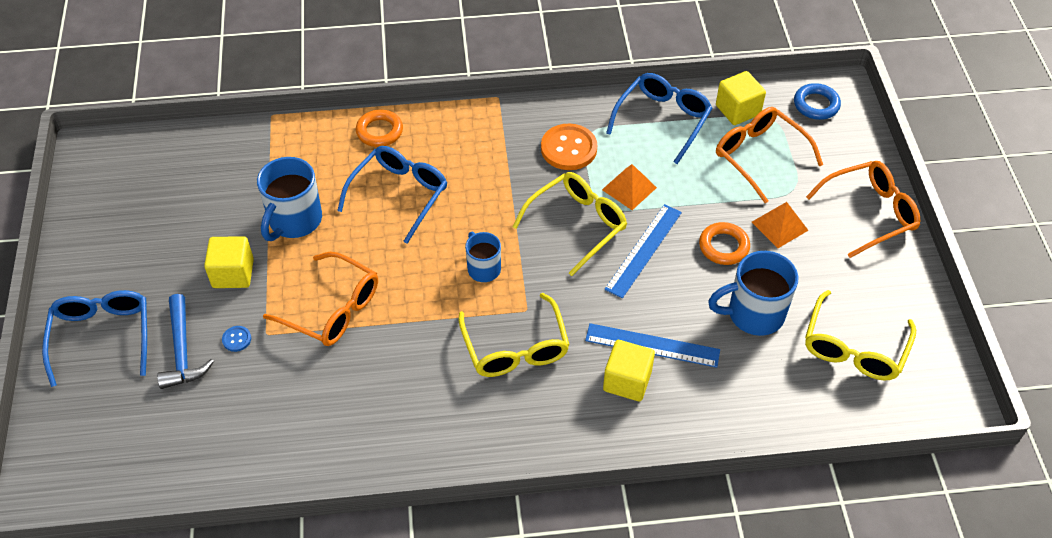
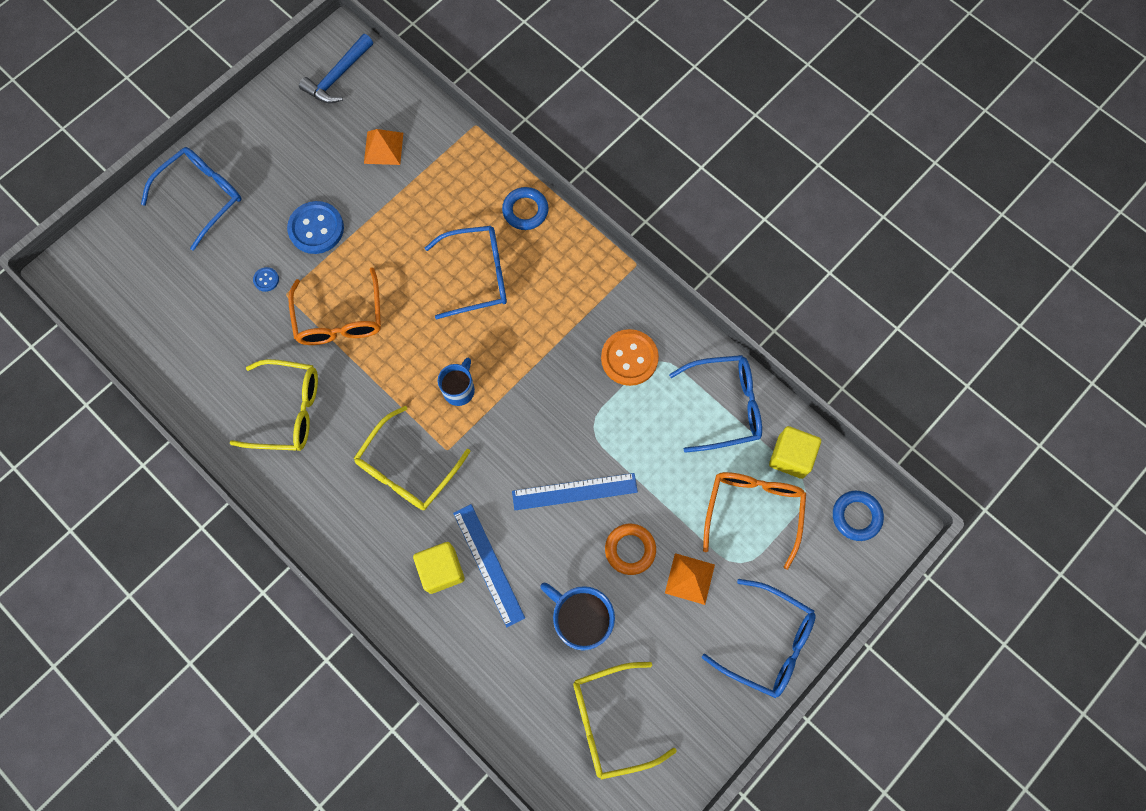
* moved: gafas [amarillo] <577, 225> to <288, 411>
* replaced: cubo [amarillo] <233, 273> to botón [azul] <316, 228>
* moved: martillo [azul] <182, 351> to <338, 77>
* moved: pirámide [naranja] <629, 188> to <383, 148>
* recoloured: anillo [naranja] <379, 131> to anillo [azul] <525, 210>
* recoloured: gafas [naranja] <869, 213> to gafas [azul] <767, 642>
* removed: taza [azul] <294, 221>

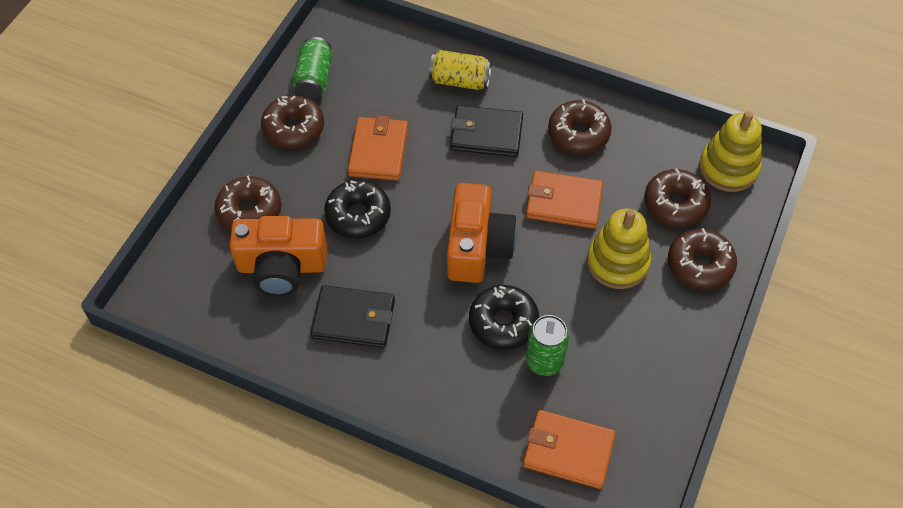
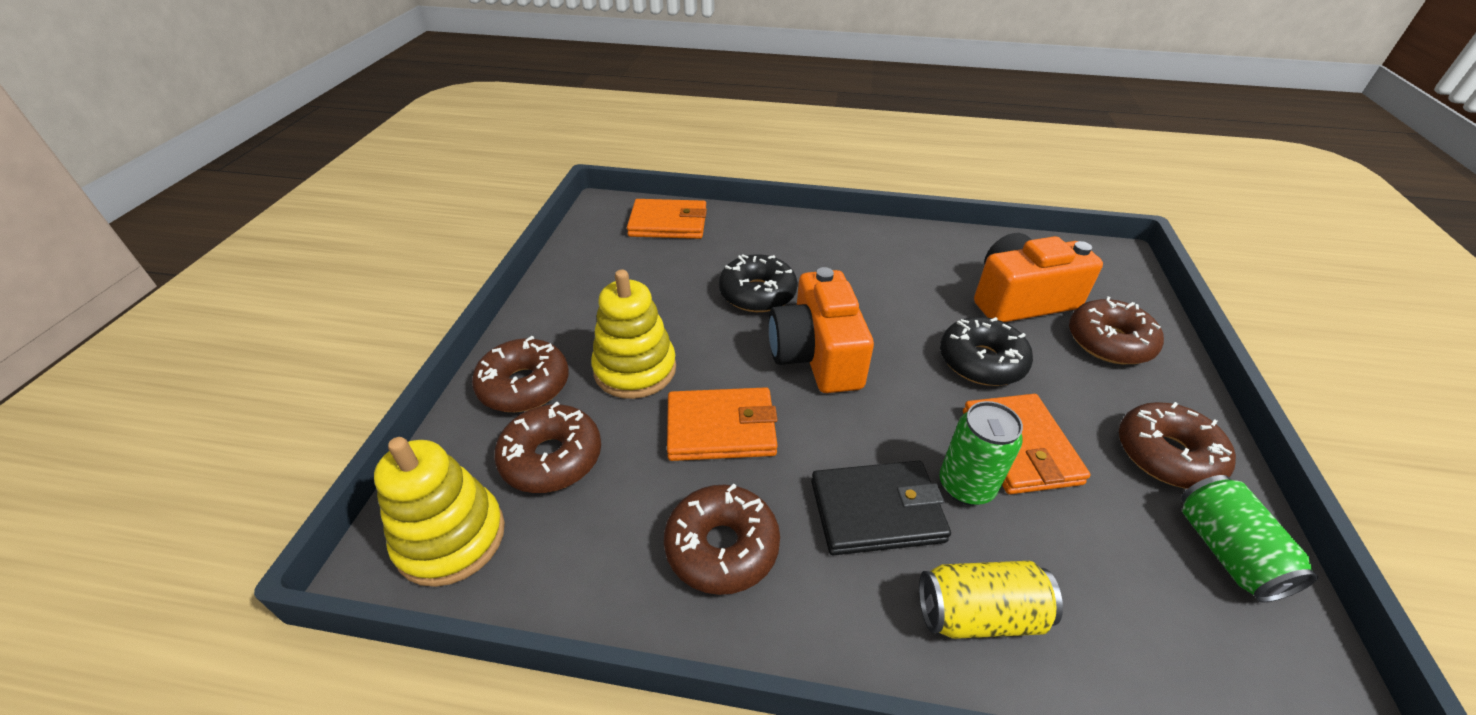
* moved: lata [verde] <544, 361> to <966, 486>
* removed: cartera [negro] <354, 319>

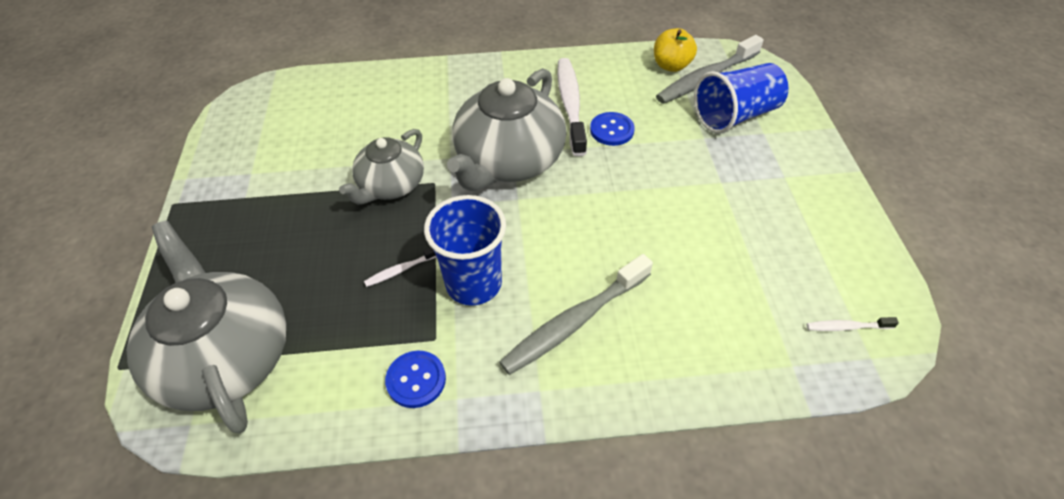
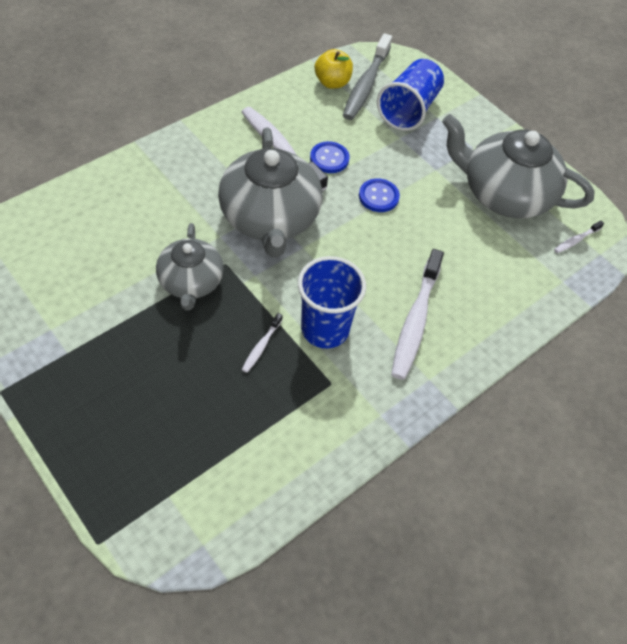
* moved: botón [azul] <416, 380> to <378, 196>
* recoloured: cepillo de dientes [gris] <574, 322> to cepillo de dientes [blanco] <415, 321>
* moved: tetera [gris] <226, 356> to <504, 194>

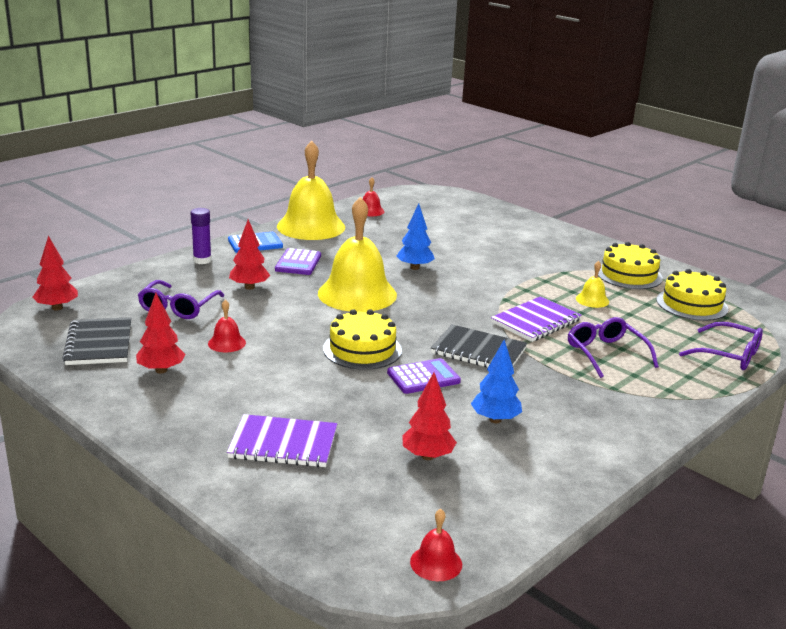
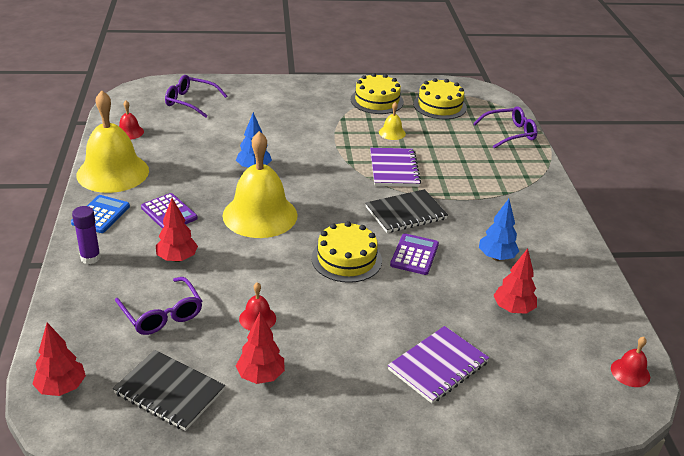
* moved: gafas [morado] <606, 353> to <190, 102>

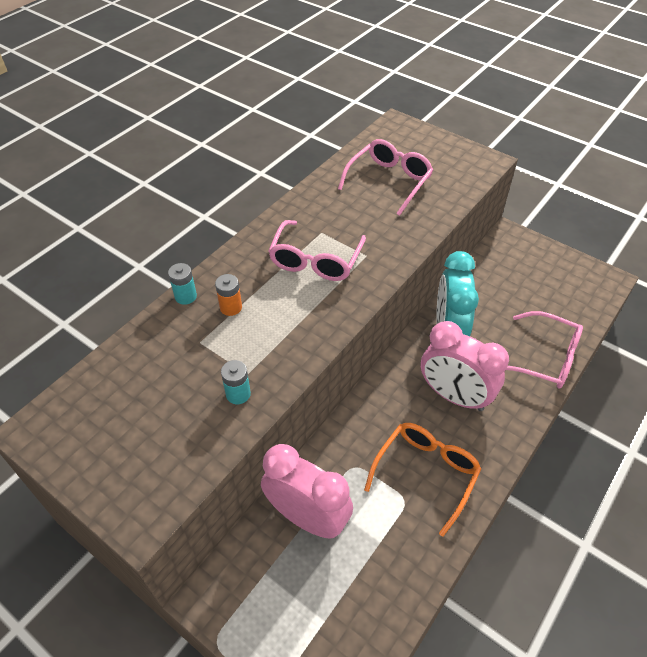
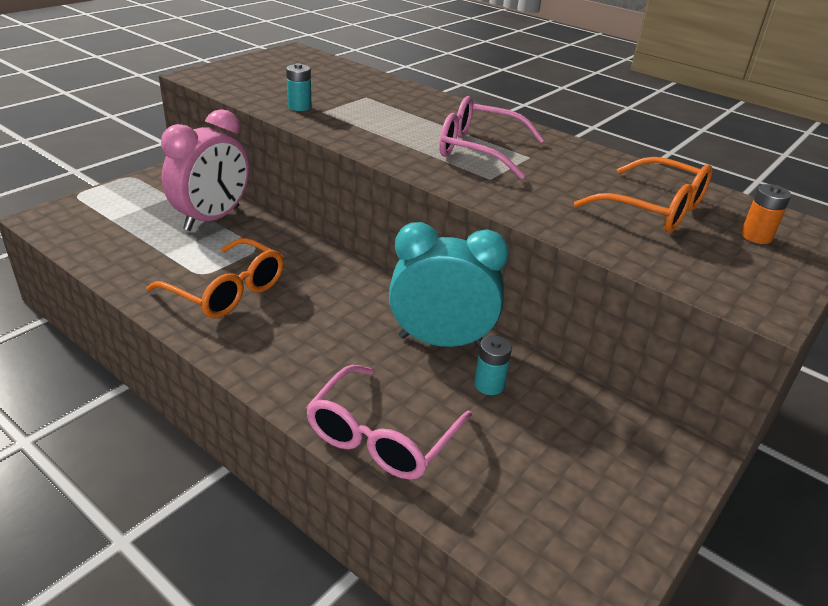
* moved: pila [turquesa] <185, 296> to <489, 385>
* recoloured: gafas [rosa] <389, 181> to gafas [naranja] <654, 209>
* moved: pila [naranja] <231, 307> to <756, 236>
* removed: despertador [rosa] <454, 396>

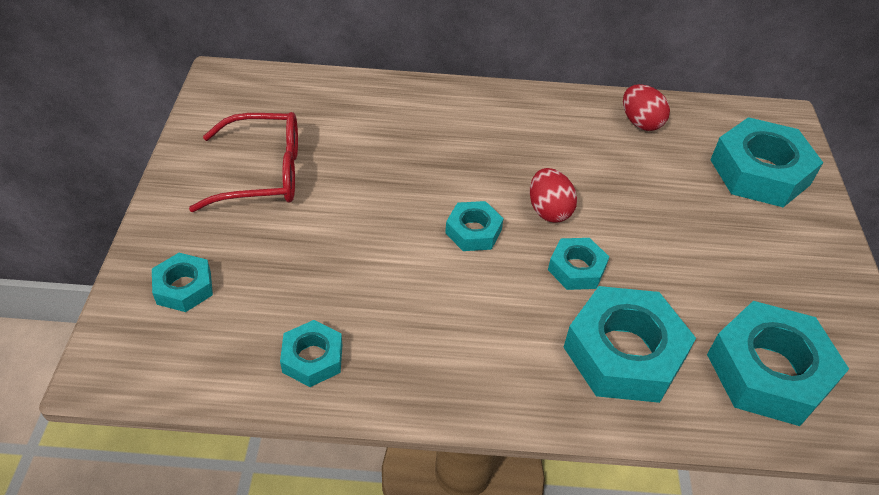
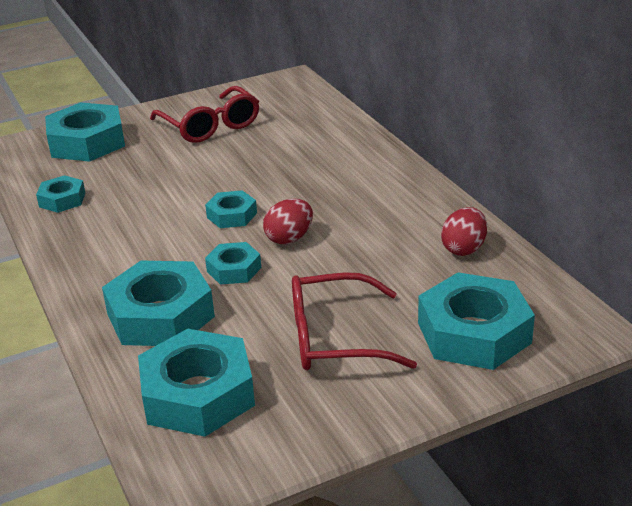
* resized: tuerca [turquesa] <184, 287> = <87, 142> x1.90
* added: gafas [rojo] <334, 338>

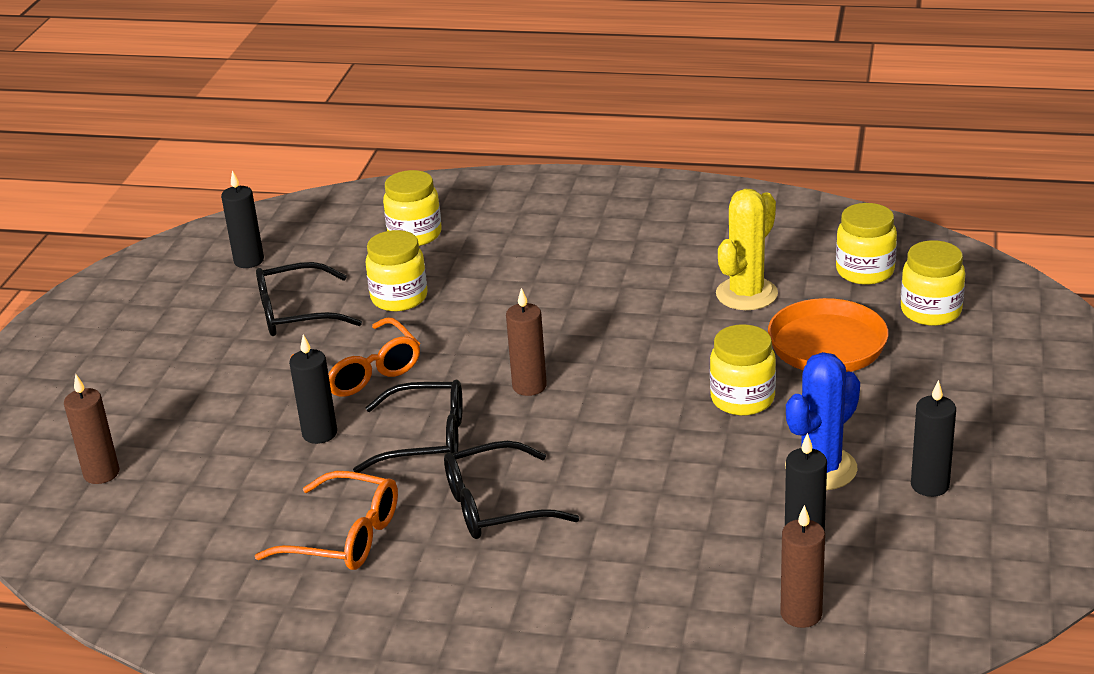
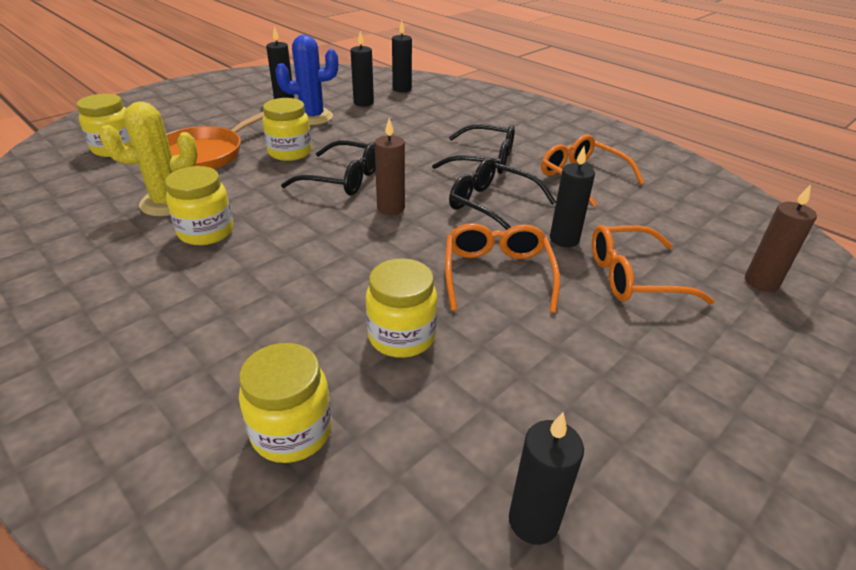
* moved: tarro [amarillo] <865, 271> to <206, 232>
* moved: gafas [negro] <295, 313> to <343, 179>
* recoloured: vela [marrón] <801, 614> to vela [negro] <402, 89>
* added: gafas [naranja] <633, 277>

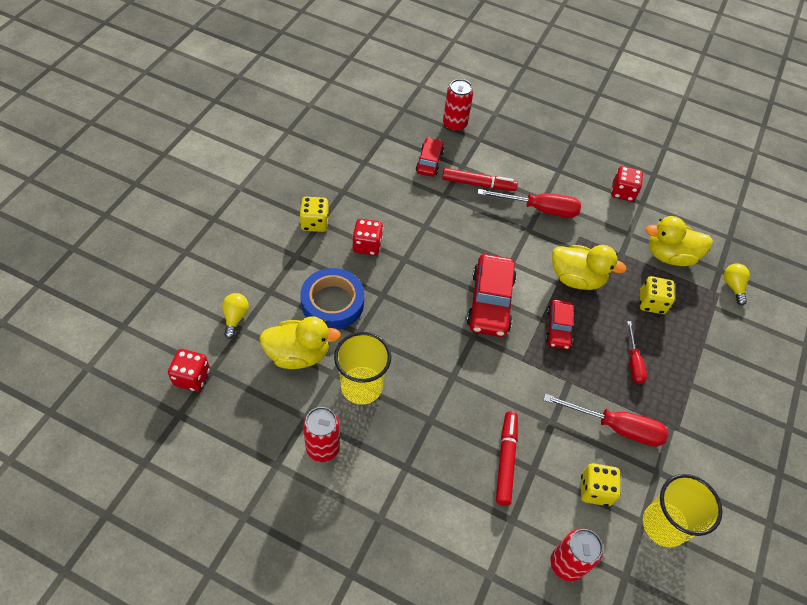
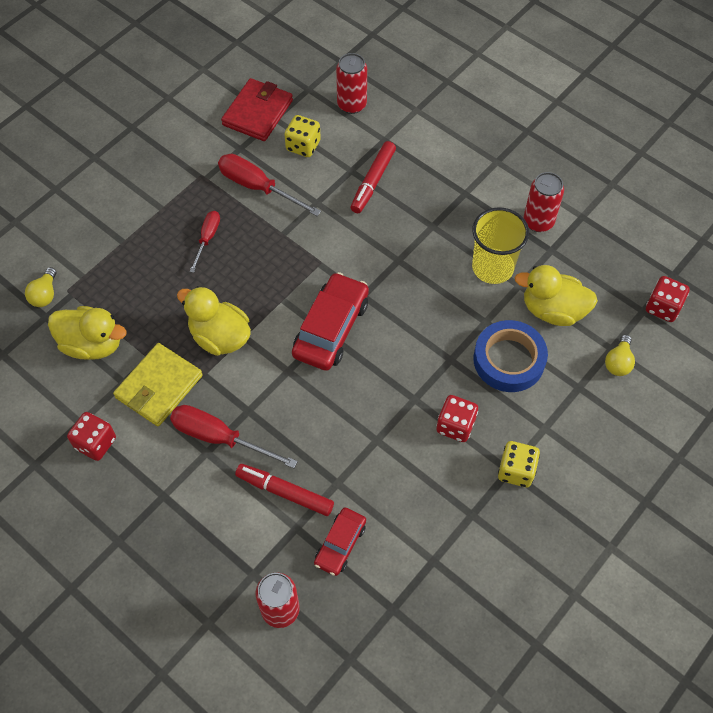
* added: cartera [amarillo] <159, 386>
* replaced: vaso [amarillo] <664, 525> to cartera [rojo] <258, 113>
* removed: coche [rojo] <558, 328>
* removed: dado [amarillo] <651, 303>

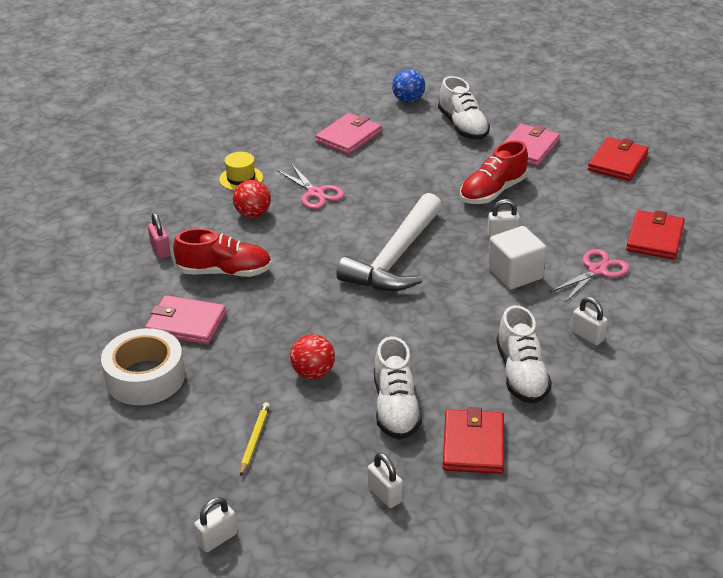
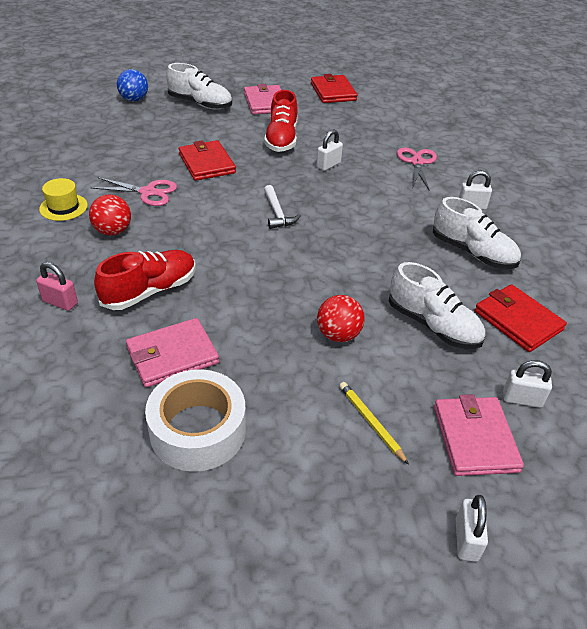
* moved: cartera [rojo] <655, 238> to <206, 163>
* resized: martillo [blanco] <396, 258> = <277, 213> x0.44
* moved: cartera [rosa] <348, 137> to <475, 438>
* removed: cubo [blanco] <515, 274>

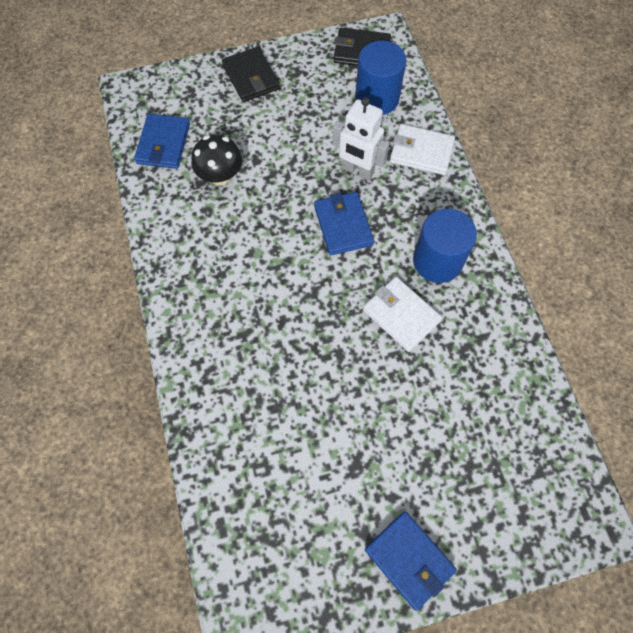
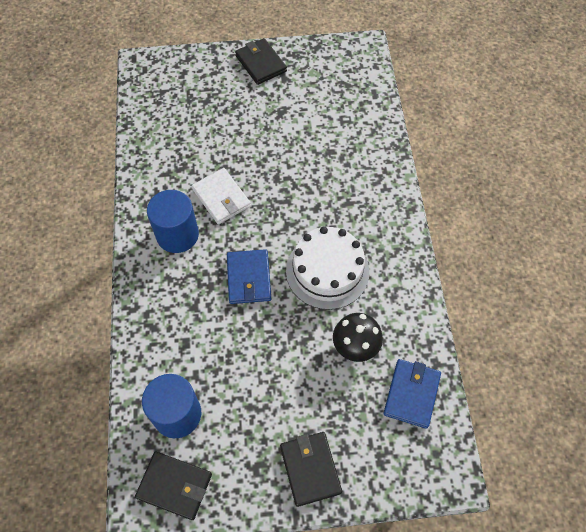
* recoloured: cartera [azul] <409, 559> to cartera [negro] <260, 64>
* added: tarta [blanco] <327, 271>
* removed: robot [blanco] <357, 171>
* removed: cartera [blanco] <421, 152>

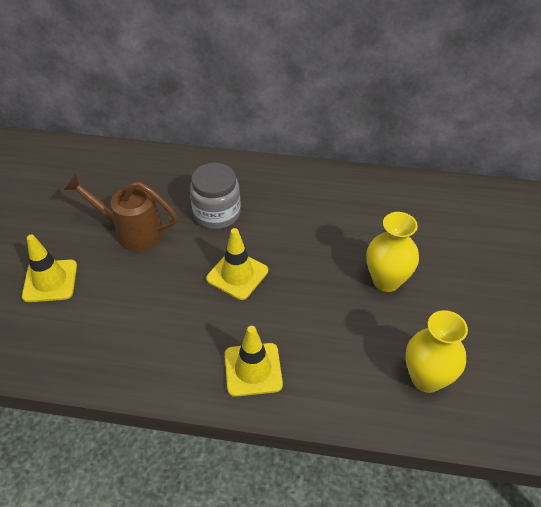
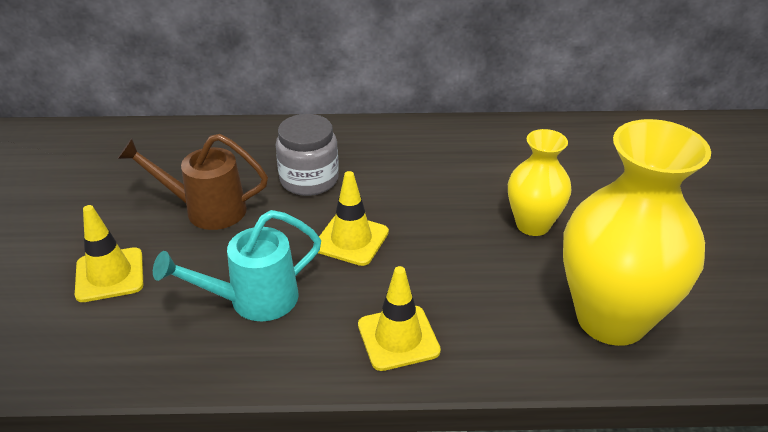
* added: regadera [turquesa] <254, 300>
* resized: florero [amarillo] <426, 378> = <611, 319> x1.80

